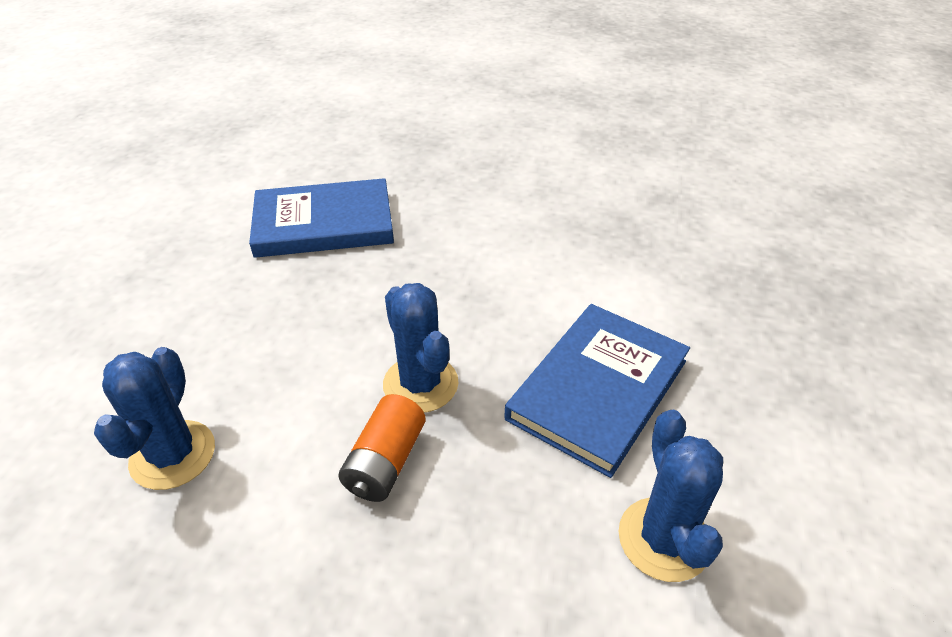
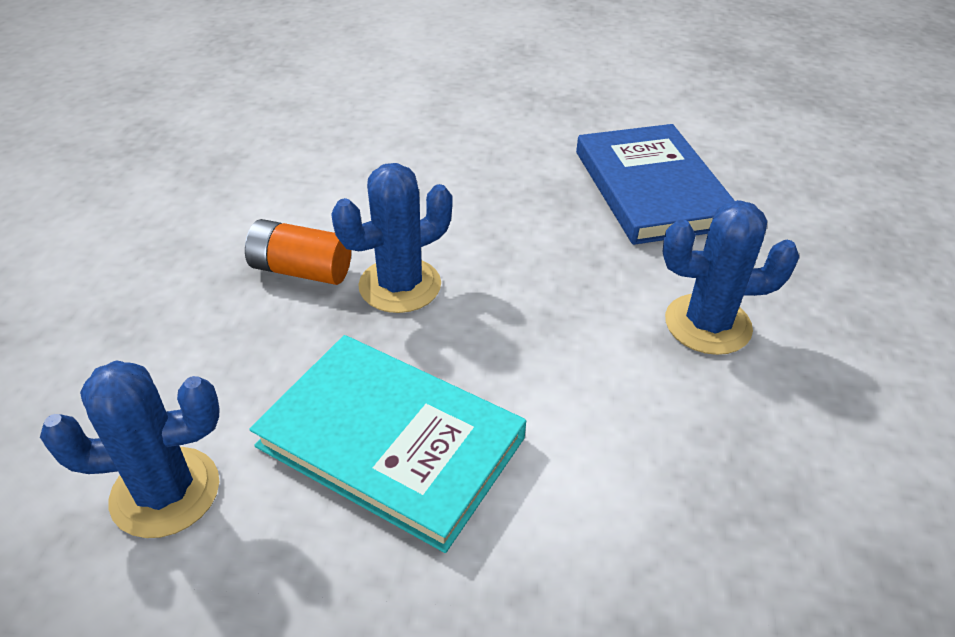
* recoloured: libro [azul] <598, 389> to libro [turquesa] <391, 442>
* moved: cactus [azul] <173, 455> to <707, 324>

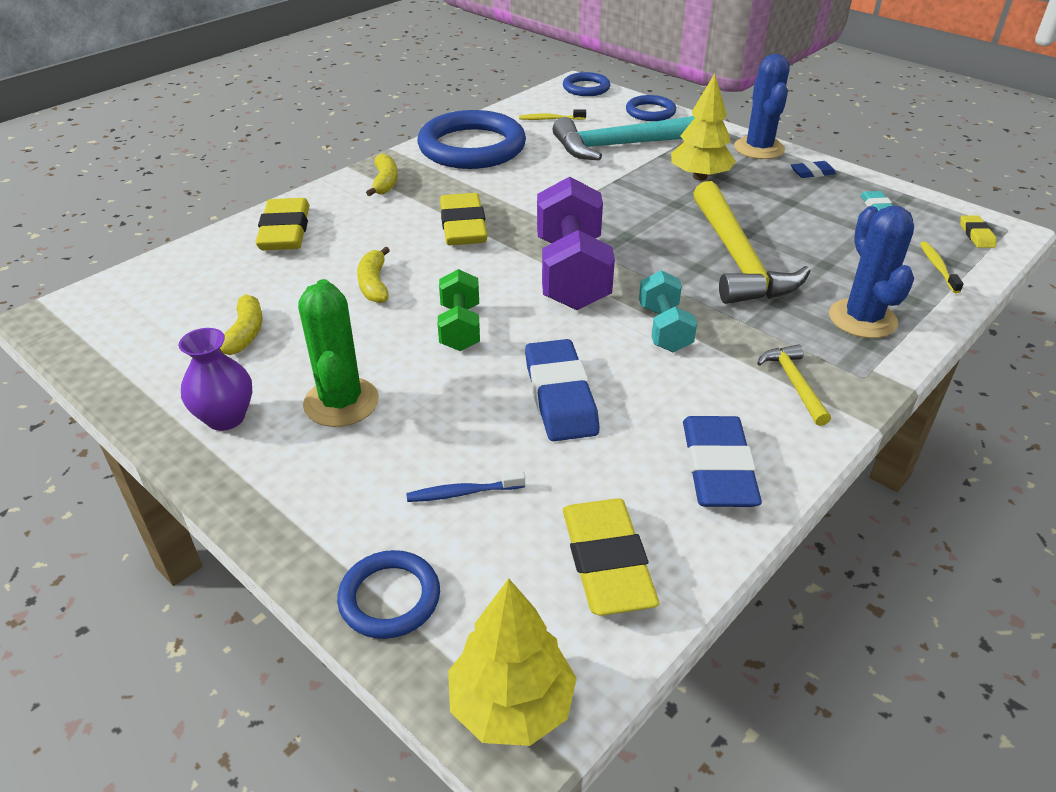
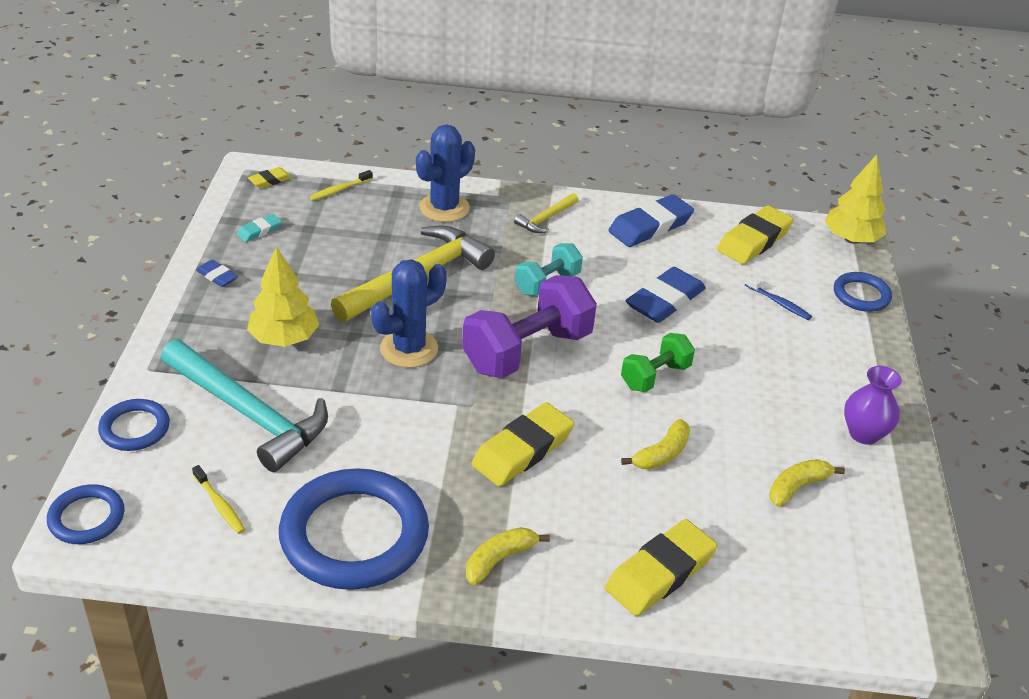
* moved: cactus [azul] <759, 148> to <409, 349>
* removed: cactus [verde] <341, 402>

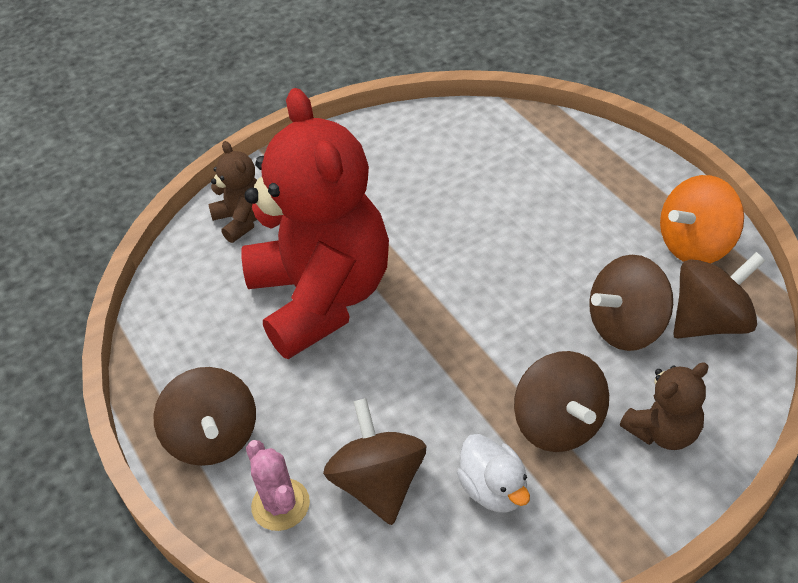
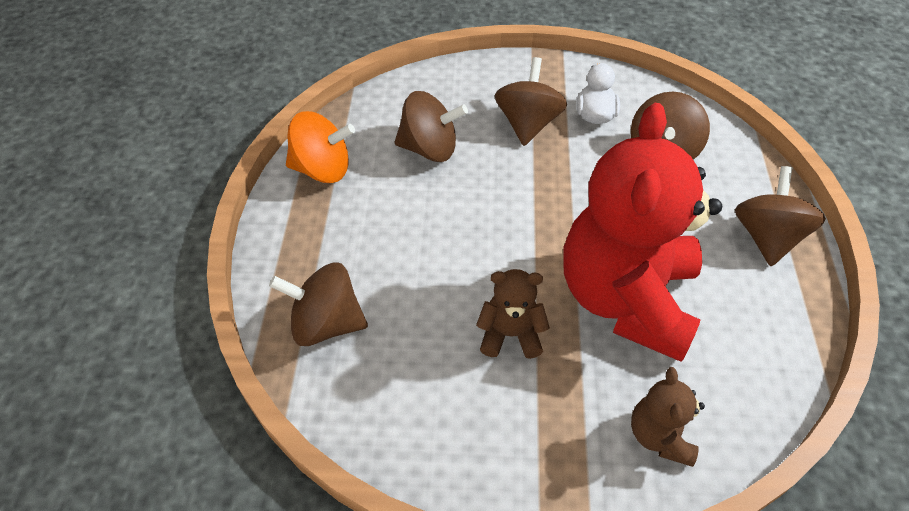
* moved: peonza [marrón] <711, 321> to <326, 323>
* moved: osito [marrón] <663, 431> to <510, 334>
* removed: cactus [rosa] <280, 505>

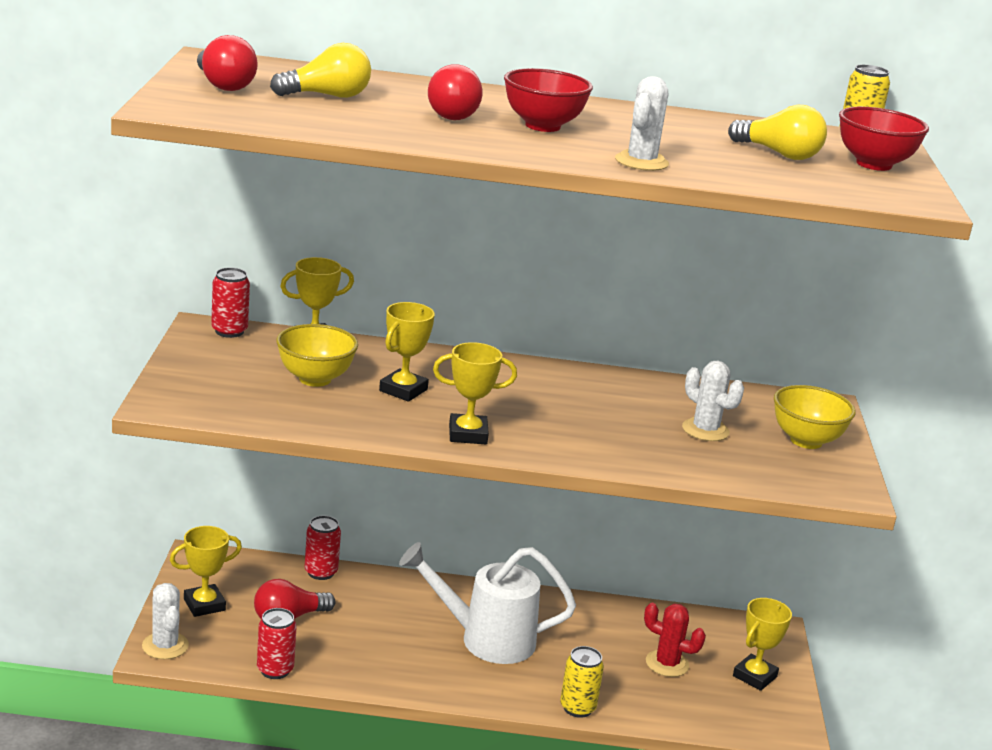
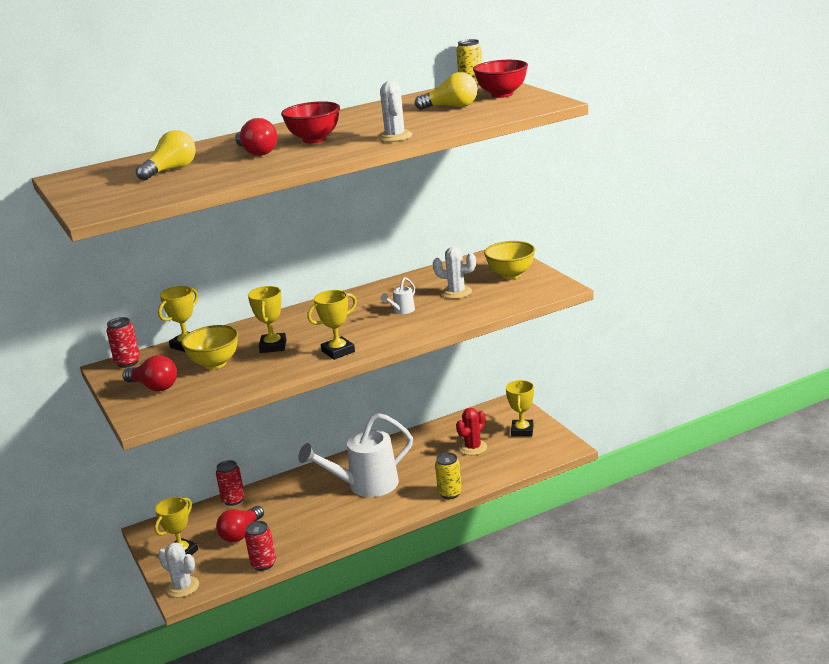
* moved: bombilla [rojo] <223, 85> to <154, 387>
* added: regadera [blanco] <402, 311>
* turned: cactus [rojo] <667, 664> = <473, 448> 45 degrees counterclockwise

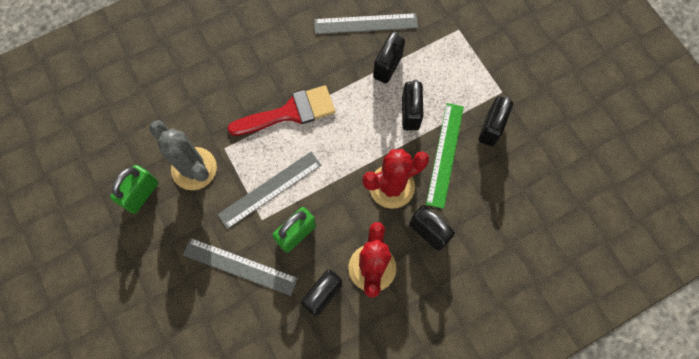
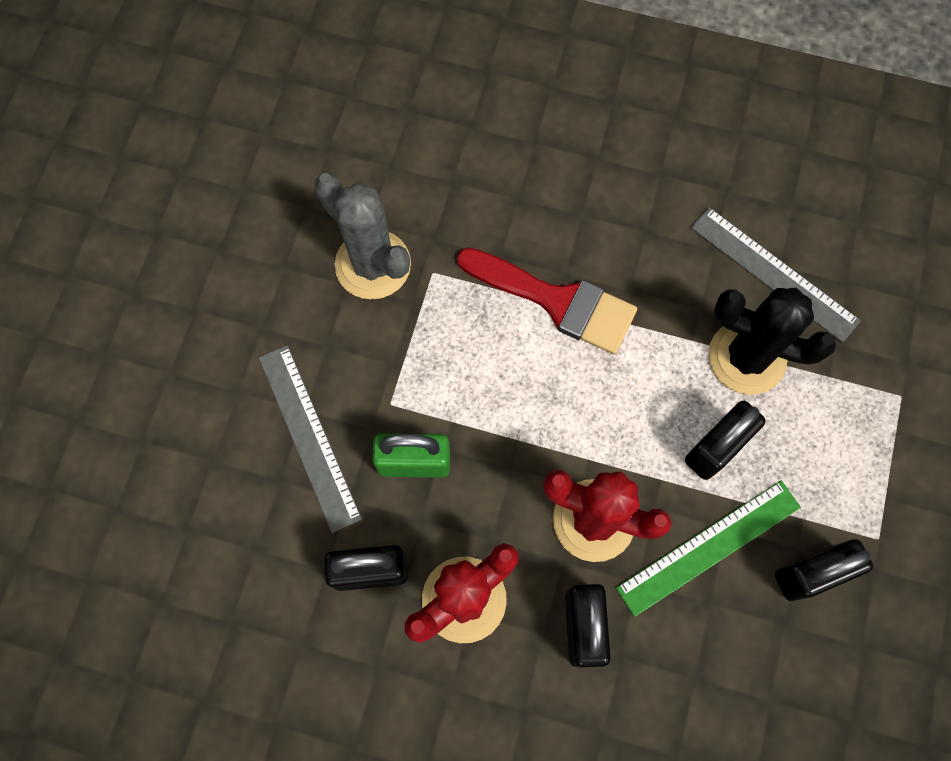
* turned: cactus [gris] <194, 169> = <373, 265> 45 degrees counterclockwise
* replaced: candado [negro] <387, 67> to cactus [negro] <746, 357>
* removed: candado [verde] <141, 194>
* removed: regla [gris] <270, 189>

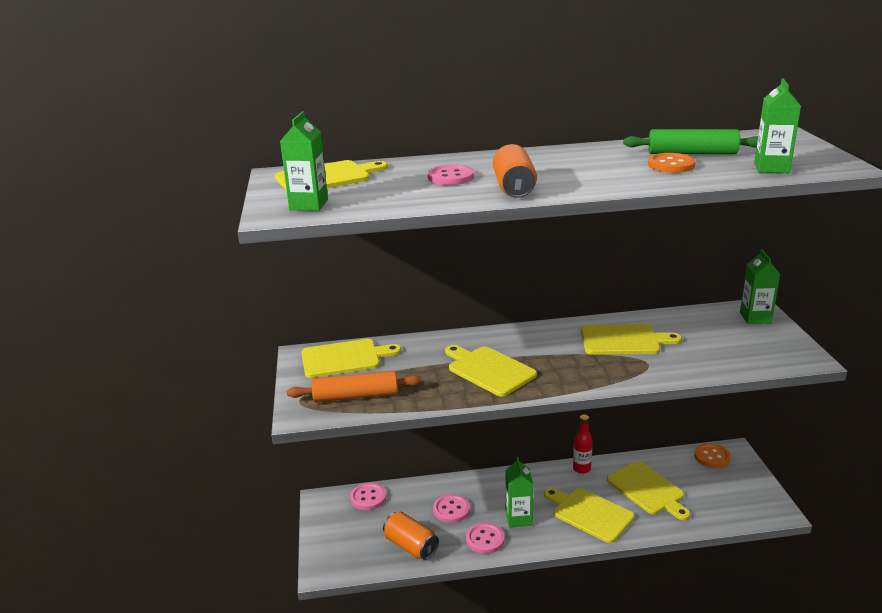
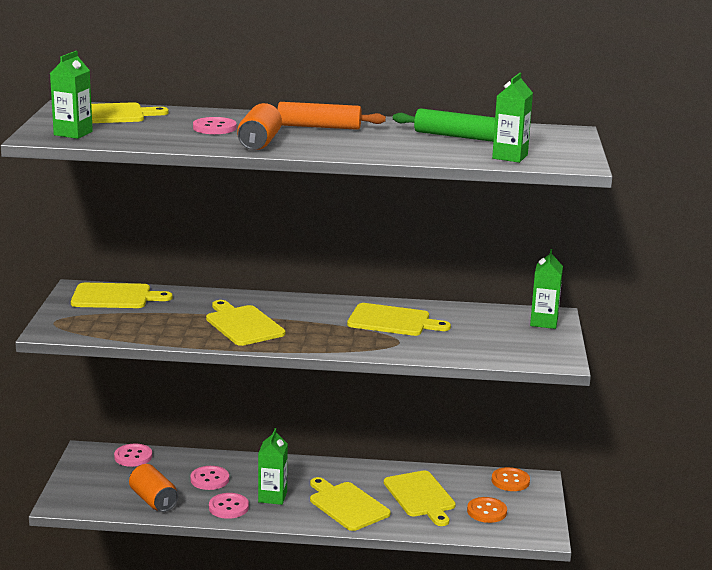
* moved: rodillo [naranja] <355, 396> to <319, 127>
* moved: botón [naranja] <671, 165> to <486, 511>
* removed: botella [rojo] <581, 469>

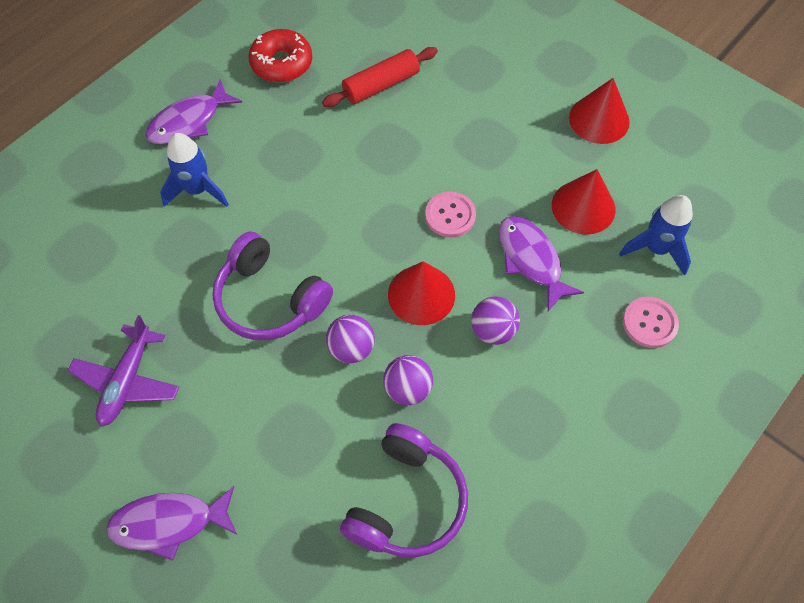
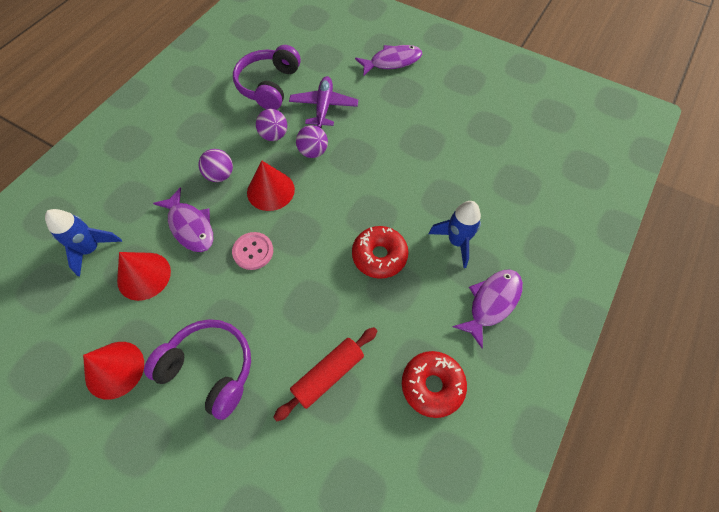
* moved: auriculares [morado] <270, 299> to <210, 369>
* moved: avión [morado] <127, 381> to <324, 107>
* added: rosquilla [rojo] <379, 256>
* removed: botón [rosa] <649, 323>

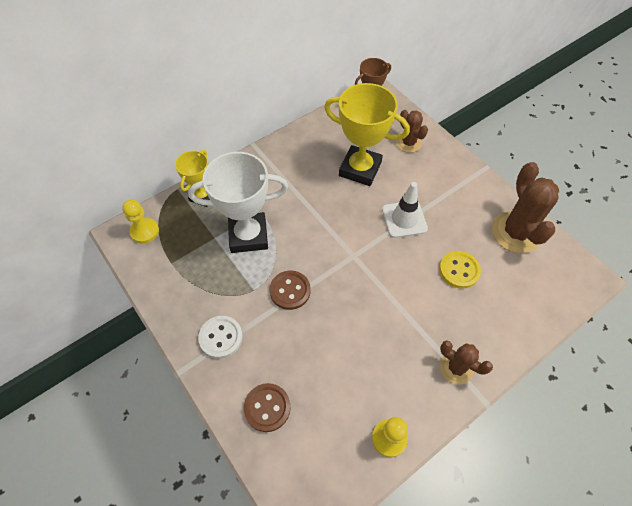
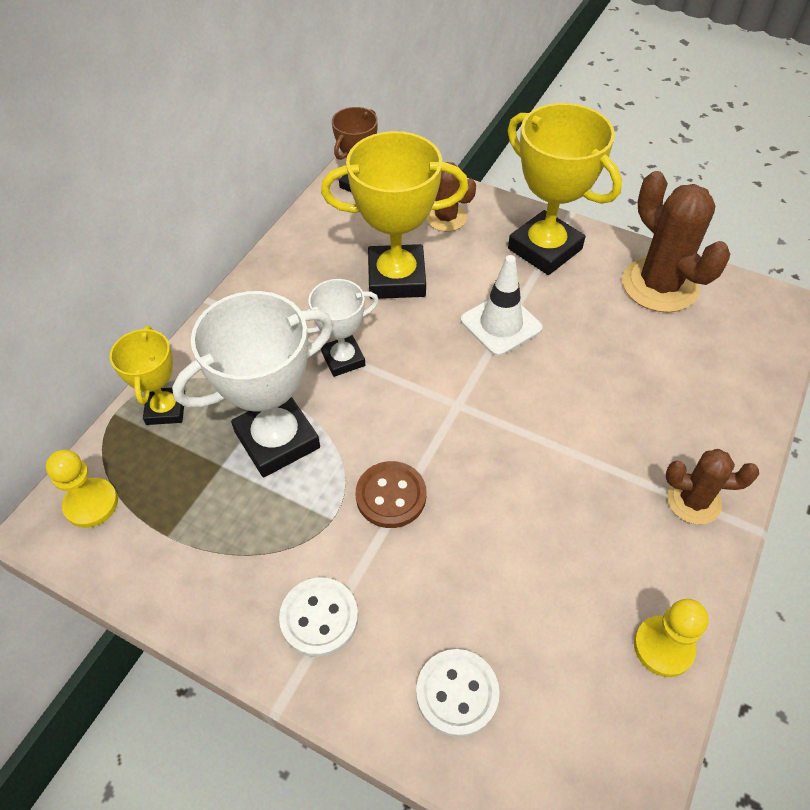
* added: trofeo [blanco] <343, 359>
* recoloured: botón [marrón] <267, 408> to botón [blanco] <457, 693>
* added: trofeo [amarillo] <544, 249>
* removed: botón [amarillo] <459, 270>

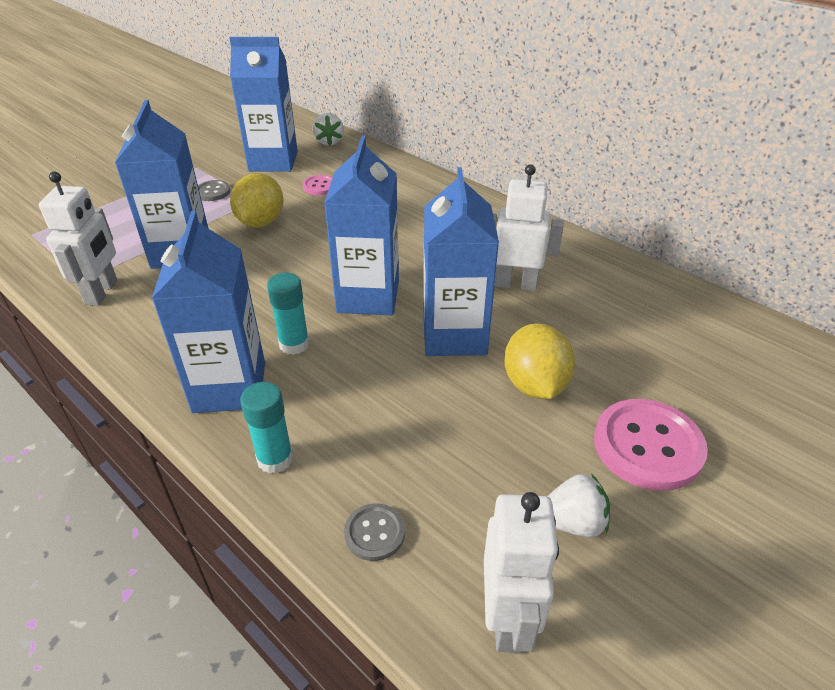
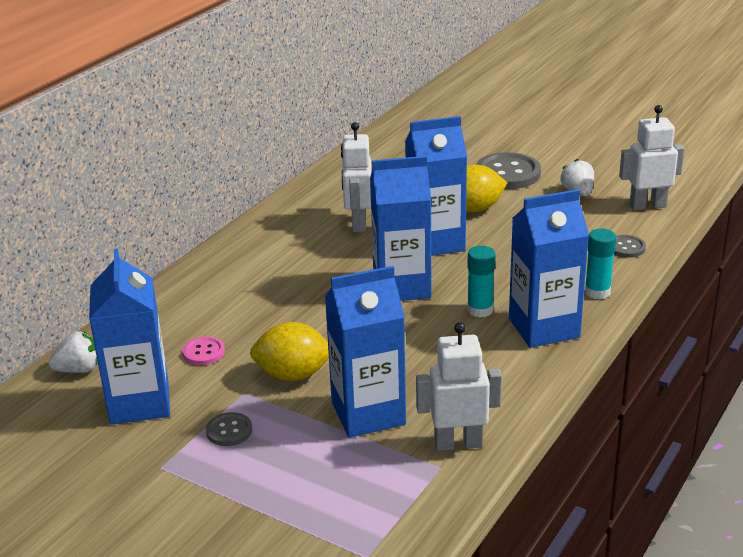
* recoloured: botón [rosa] <648, 446> to botón [gris] <507, 173>

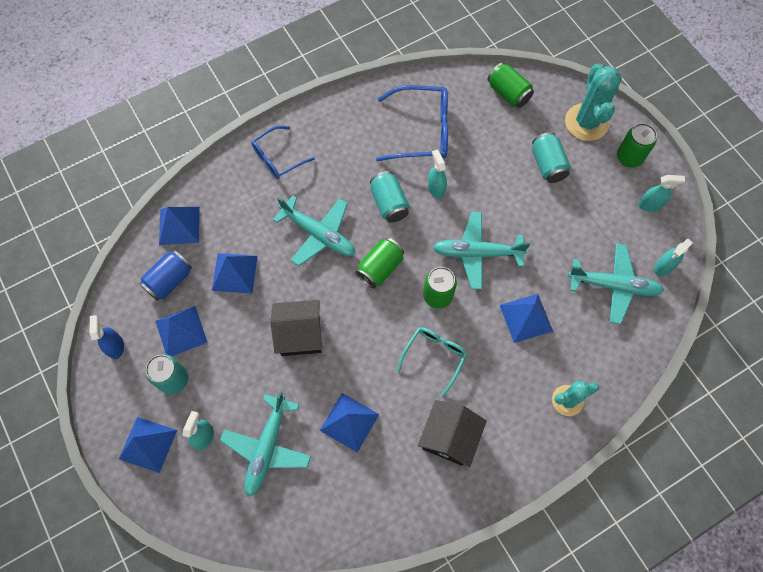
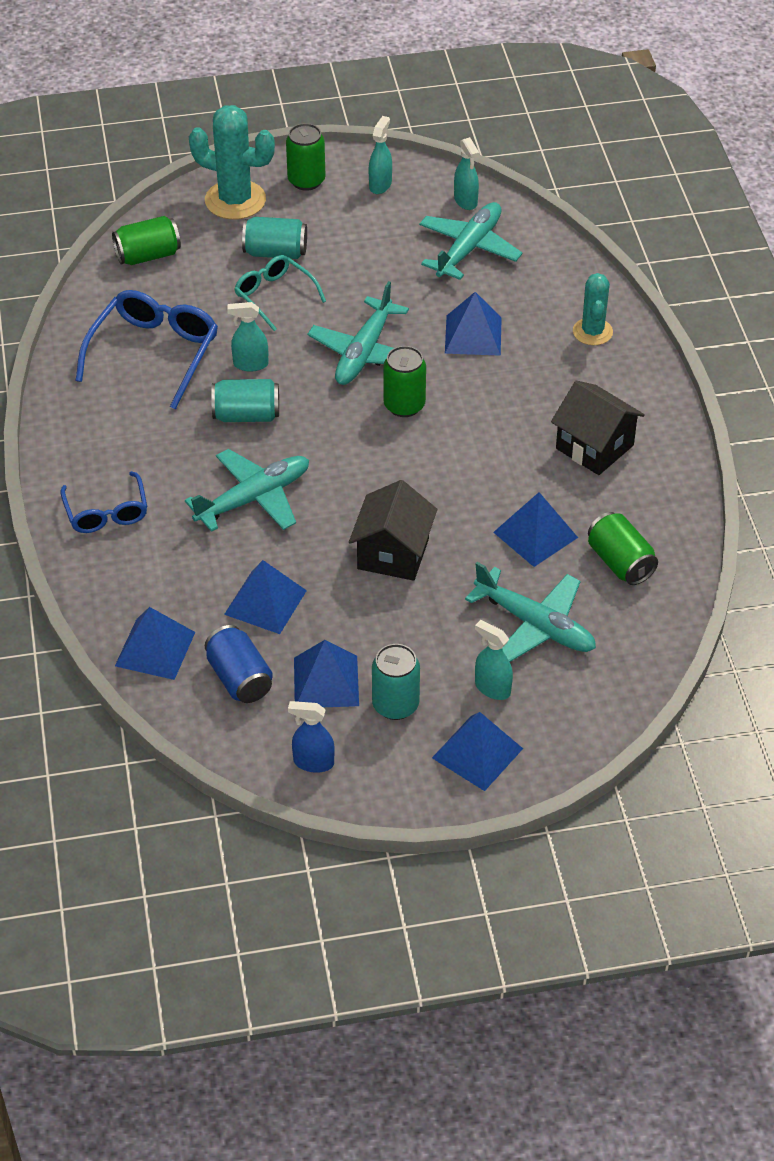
* moved: gafas [turquesa] <434, 357> to <274, 296>
* moved: lata [verde] <380, 268> to <620, 562>

